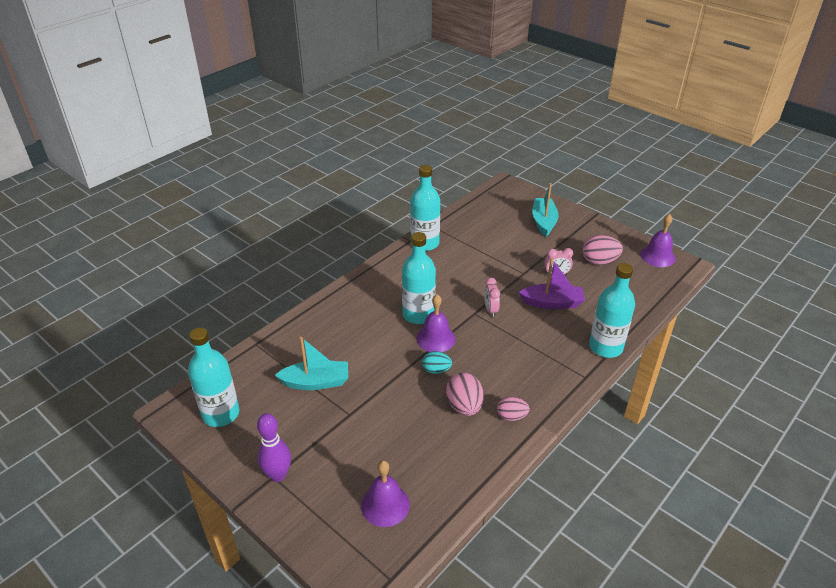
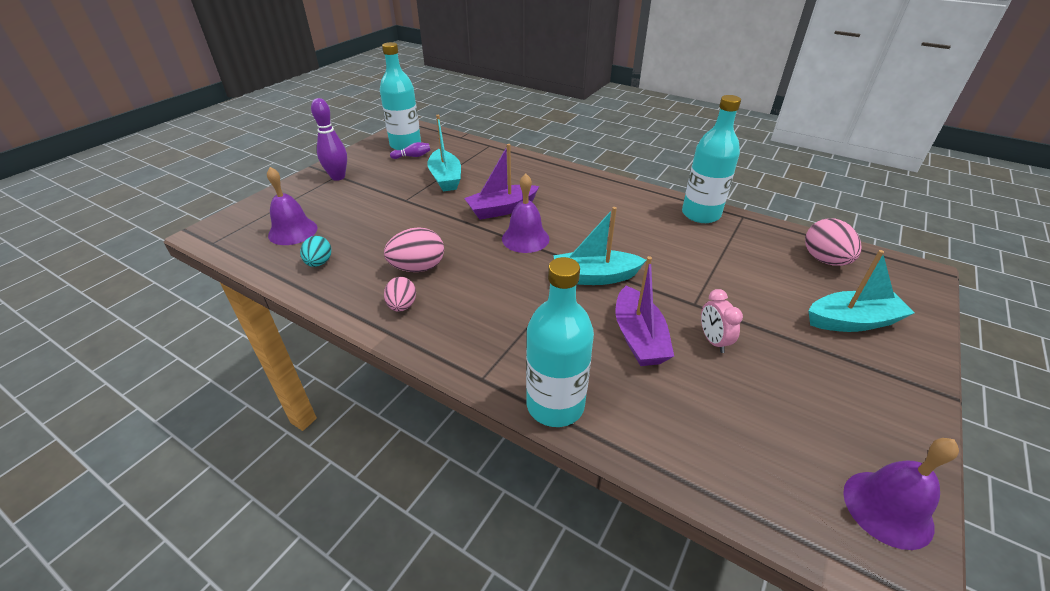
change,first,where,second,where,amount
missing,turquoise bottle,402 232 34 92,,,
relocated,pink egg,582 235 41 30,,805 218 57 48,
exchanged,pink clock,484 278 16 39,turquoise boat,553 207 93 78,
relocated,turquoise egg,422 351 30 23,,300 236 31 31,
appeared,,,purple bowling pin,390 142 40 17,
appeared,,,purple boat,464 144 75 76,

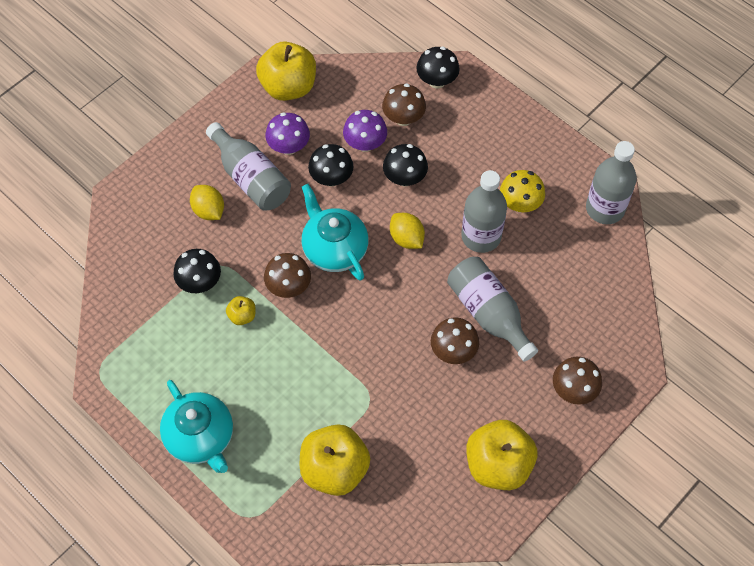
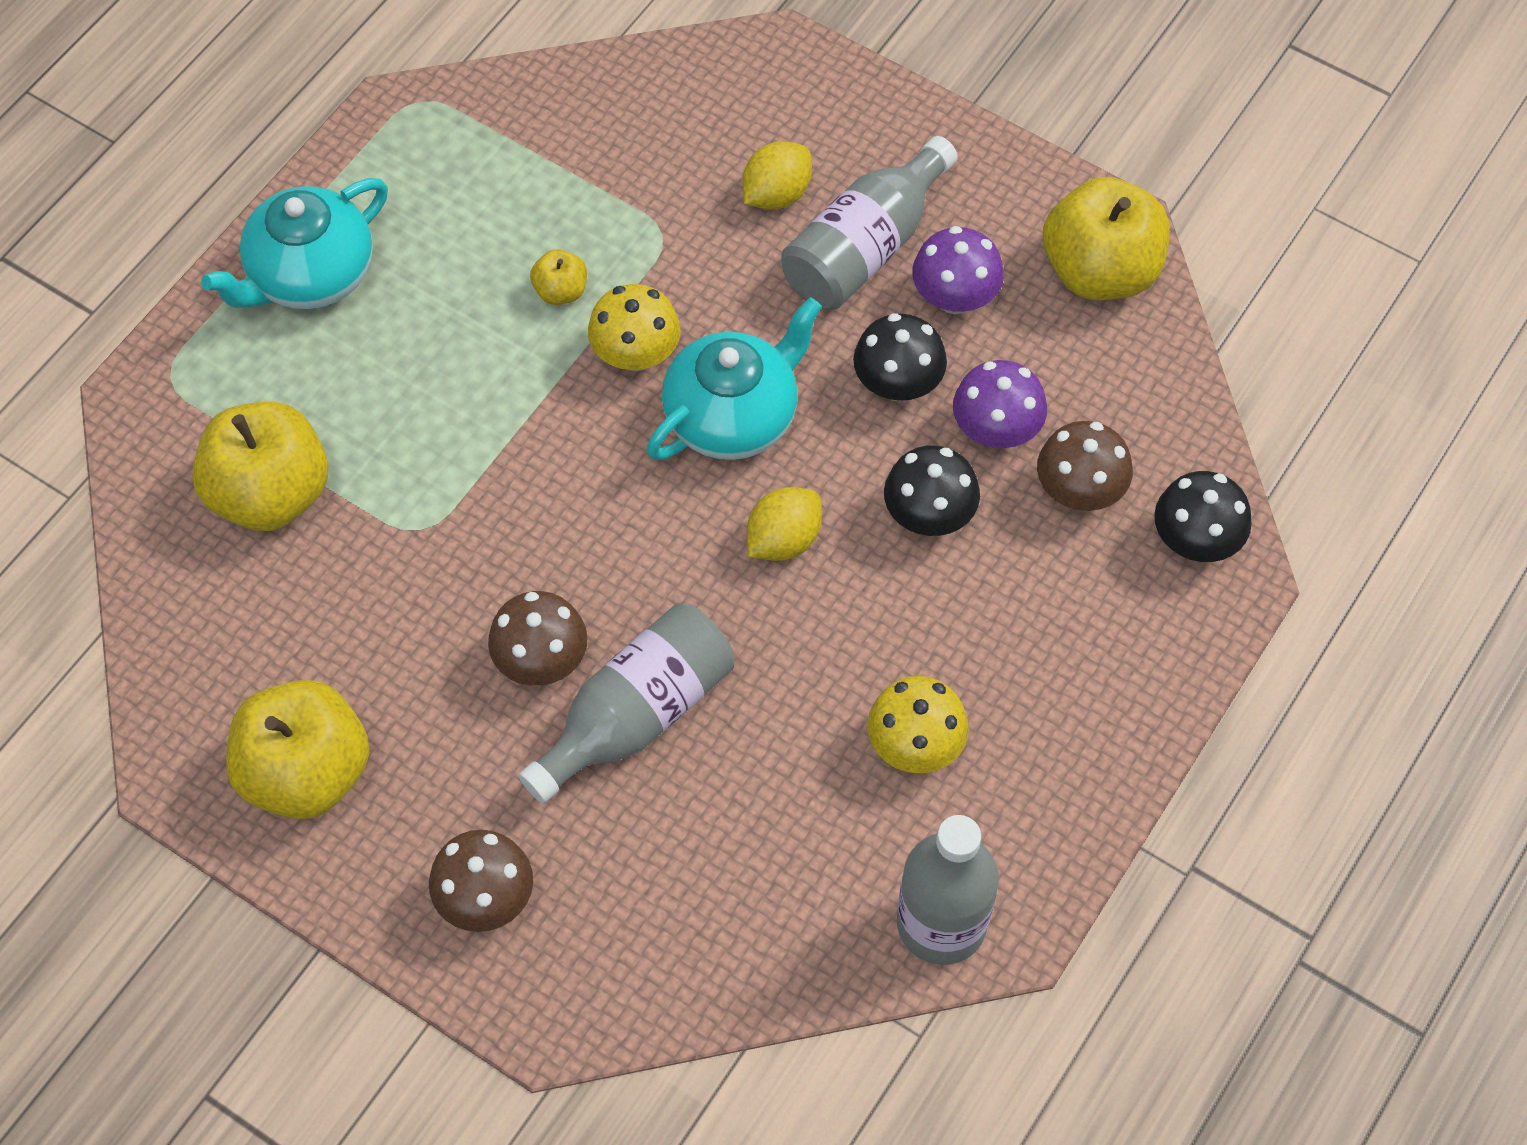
change,first,where,second,where,amount
missing,grey bottle,461 170 46 83,,,
missing,black mushroom,173 249 48 44,,,
colour,brown mushroom,264 253 47 45,yellow mushroom,588 284 93 87,

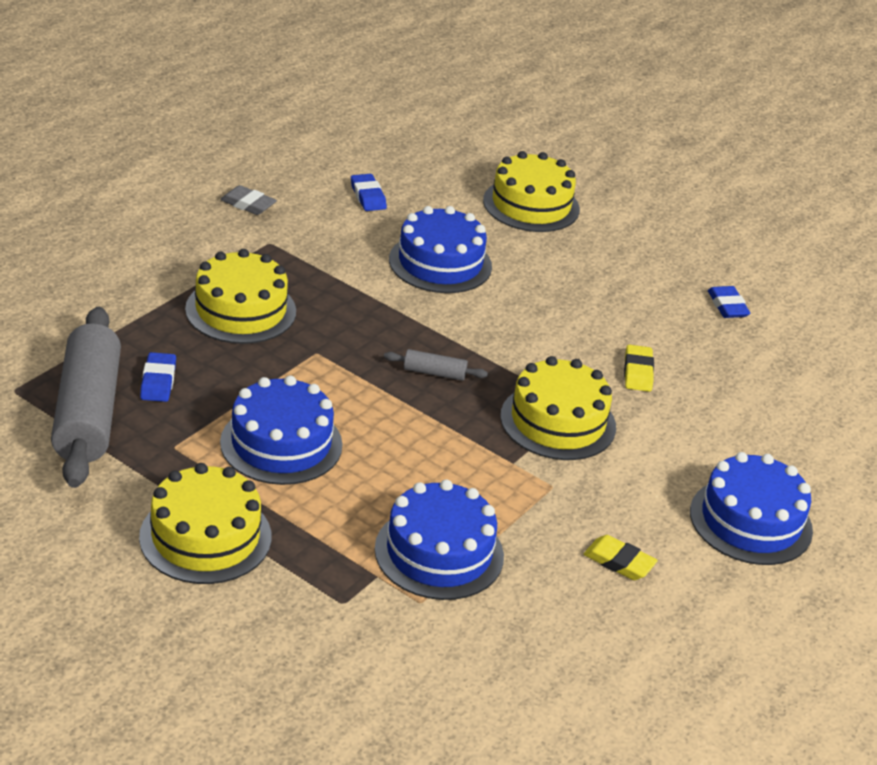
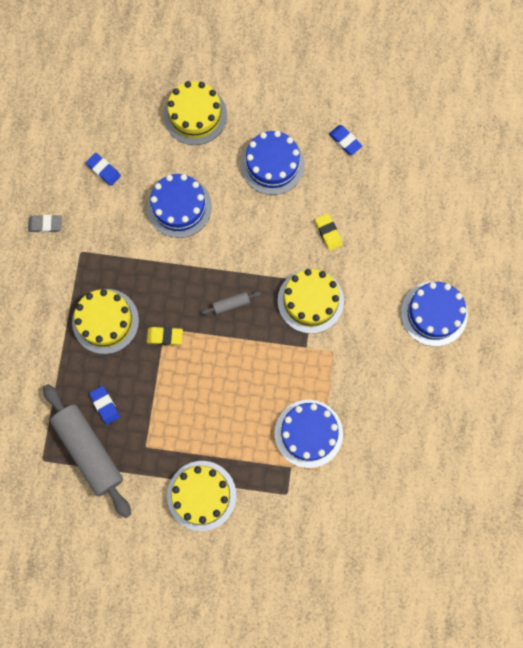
change,first,where,second,where,amount
relocated,blue cake,220 376 122 109,,240 131 65 64,
relocated,yellow eraser,583 535 75 45,,147 327 36 18,

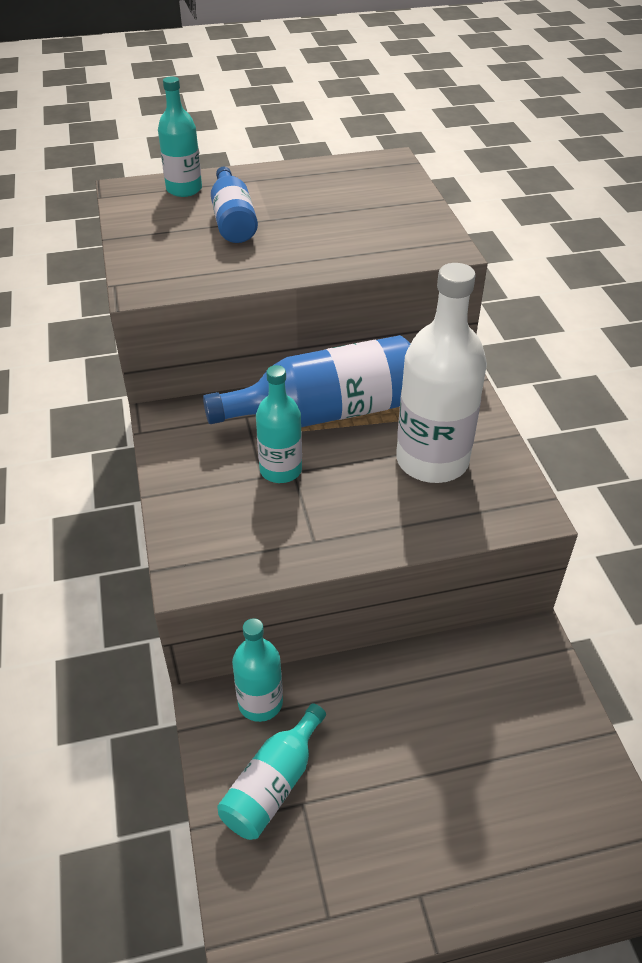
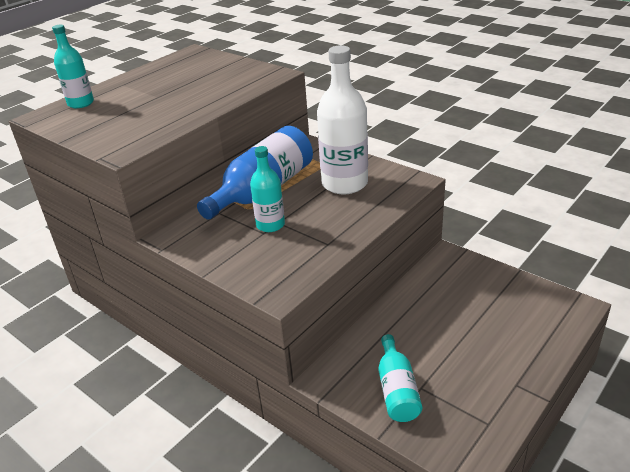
change,first,where,second,where,amount
missing,blue bottle,211 166 47 77,,,
missing,turquoise bottle,232 618 51 104,,,

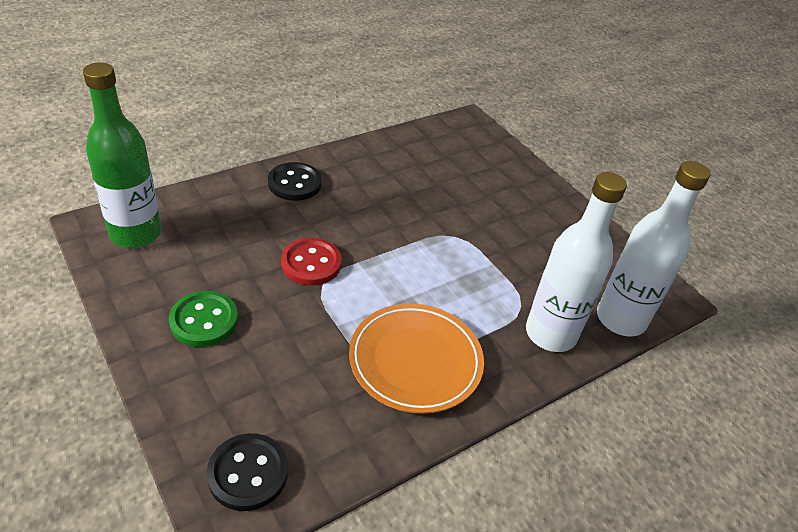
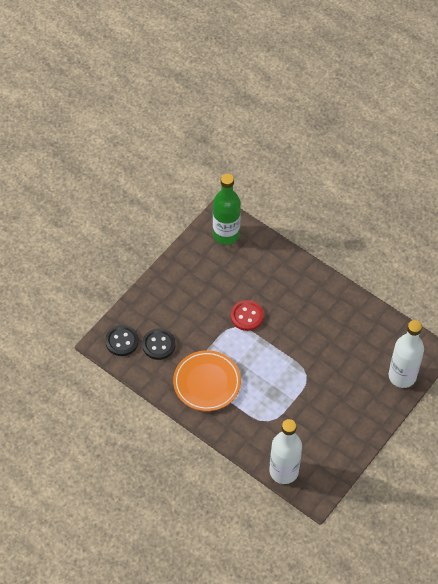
change,first,where,second,where,amount
relocated,black button,268 162 54 39,,142 328 34 32,
relocated,white bottle,526 172 101 180,,388 320 36 68,
missing,green button,169 291 69 56,,,

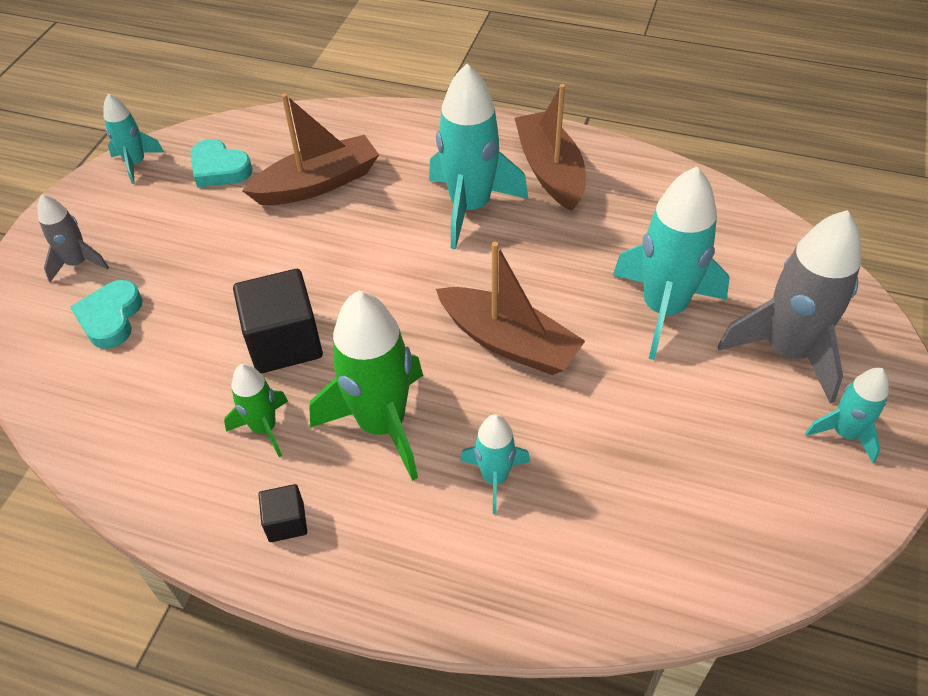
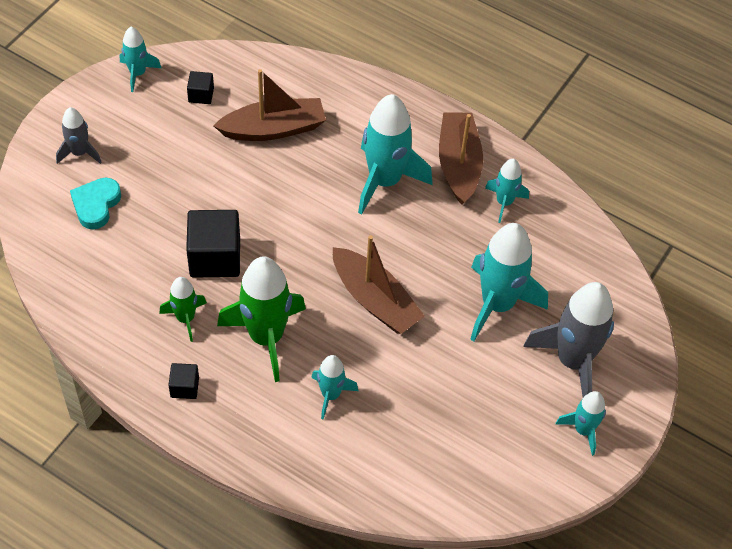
change,first,where,second,where,amount
exchanged,turquoise heart,190 139 63 48,black cube,187 71 27 33,
appeared,,,turquoise rocket,485 159 44 64,

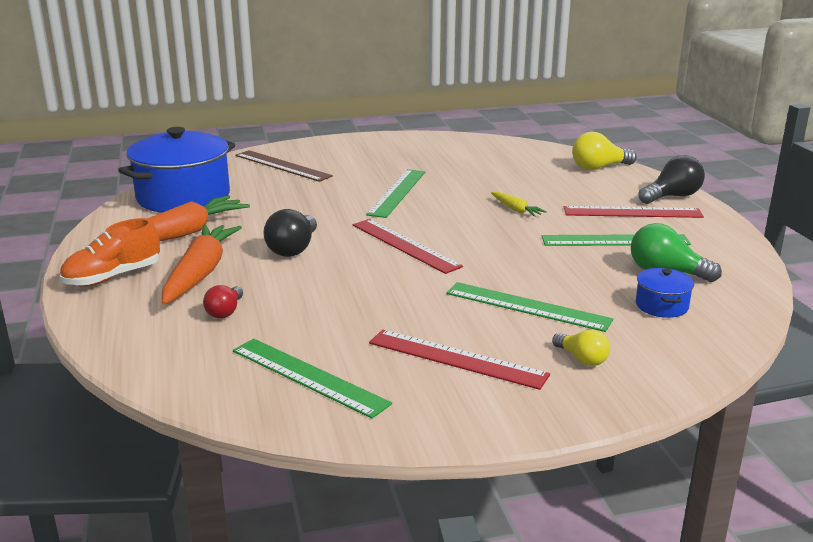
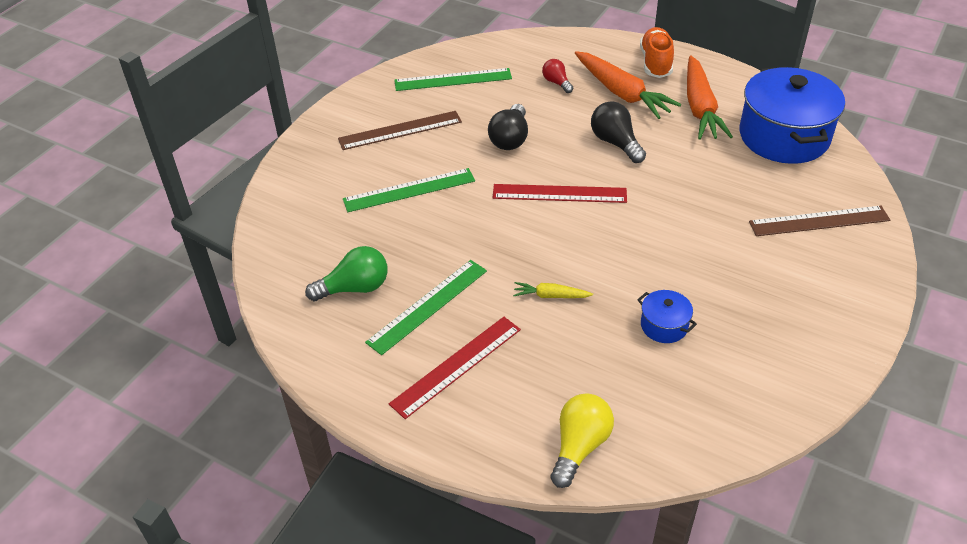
change,first,where,second,where,amount
relocated,black light bulb,638 155 67 49,,488 104 40 46,
missing,green ruler,366 169 59 49,,,
relocated,blue pot,636 268 58 50,,637 290 60 53,
colour,red ruler,369 329 181 61,brown ruler,338 111 124 39,
missing,yellow light bulb,552 329 58 37,,,

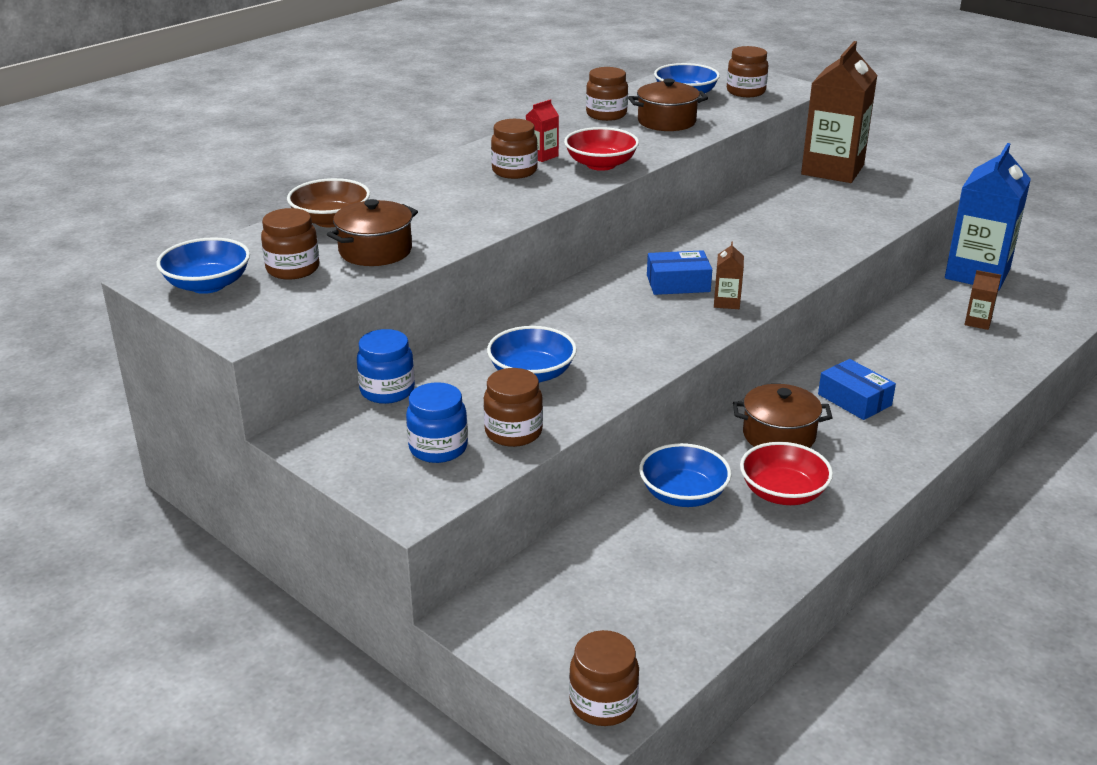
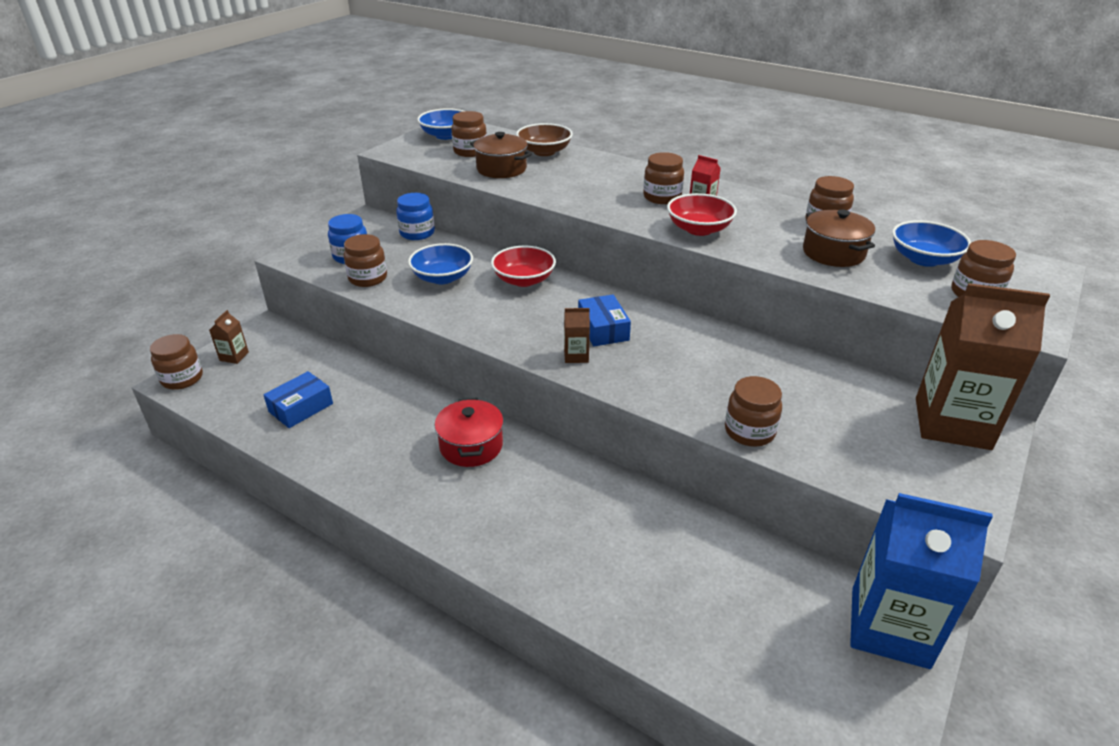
change,first,where,second,where,amount
relocated,brown carton,964 270 37 60,,209 310 40 54,
relocated,blue box,818 359 78 61,,263 371 70 57,
colour,brown pot,733 384 100 64,red pot,434 398 70 69,
relocated,red bowl,740 442 93 63,,491 245 65 42,
missing,blue bowl,639 443 92 64,,,
appeared,,,brown jar,725 376 57 71,

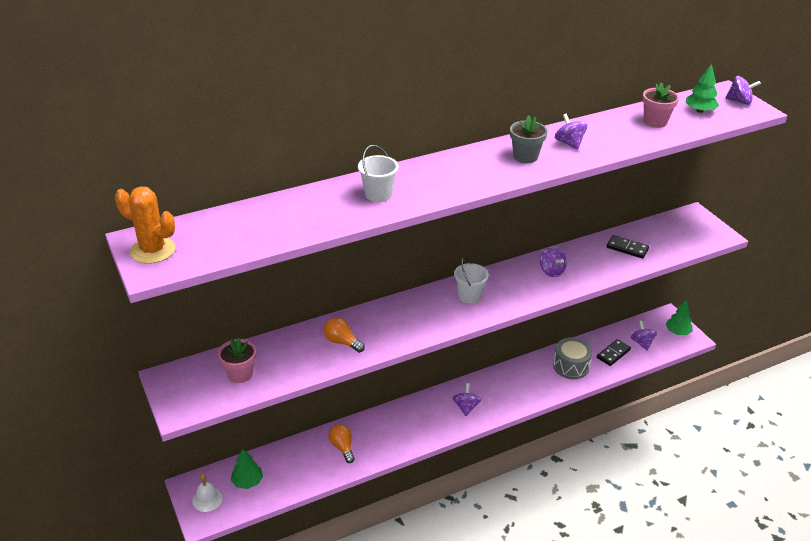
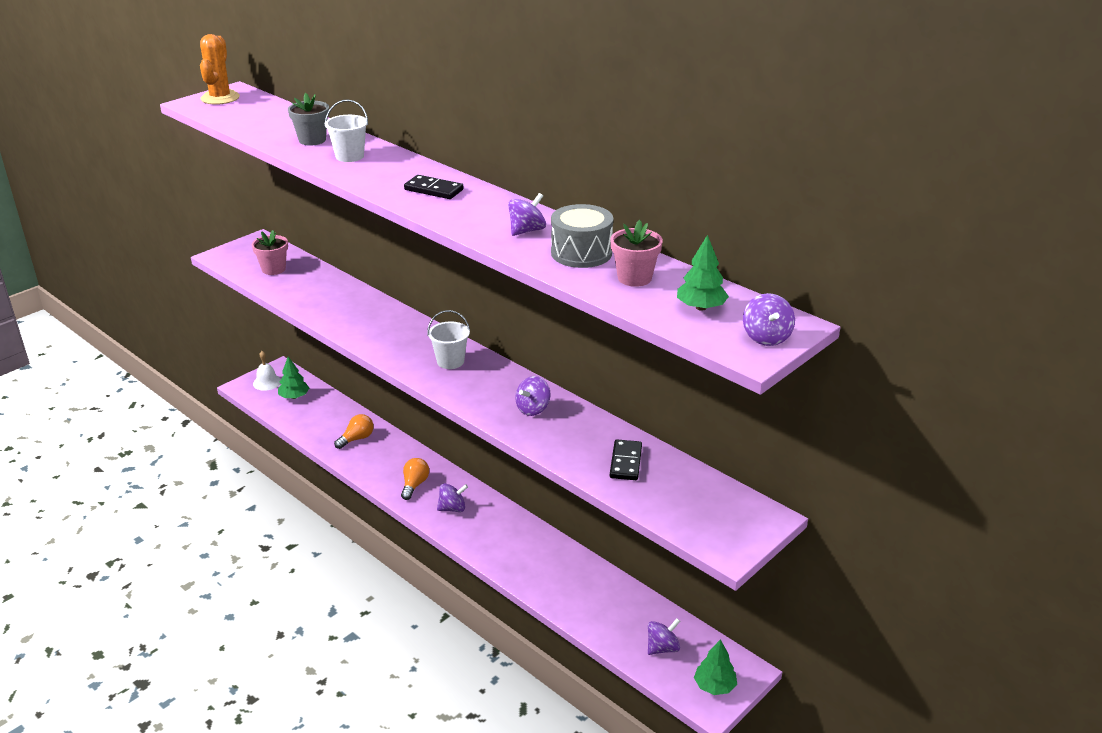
change,first,where,second,where,amount
relocated,grey flower pot,510 115 37 48,,288 93 41 53,
relocated,orange light bulb,324 317 41 36,,401 458 28 42,
relocated,grey drum,553 337 39 42,,551 204 62 64,
relocated,black domino,597 339 34 27,,404 175 60 24,

